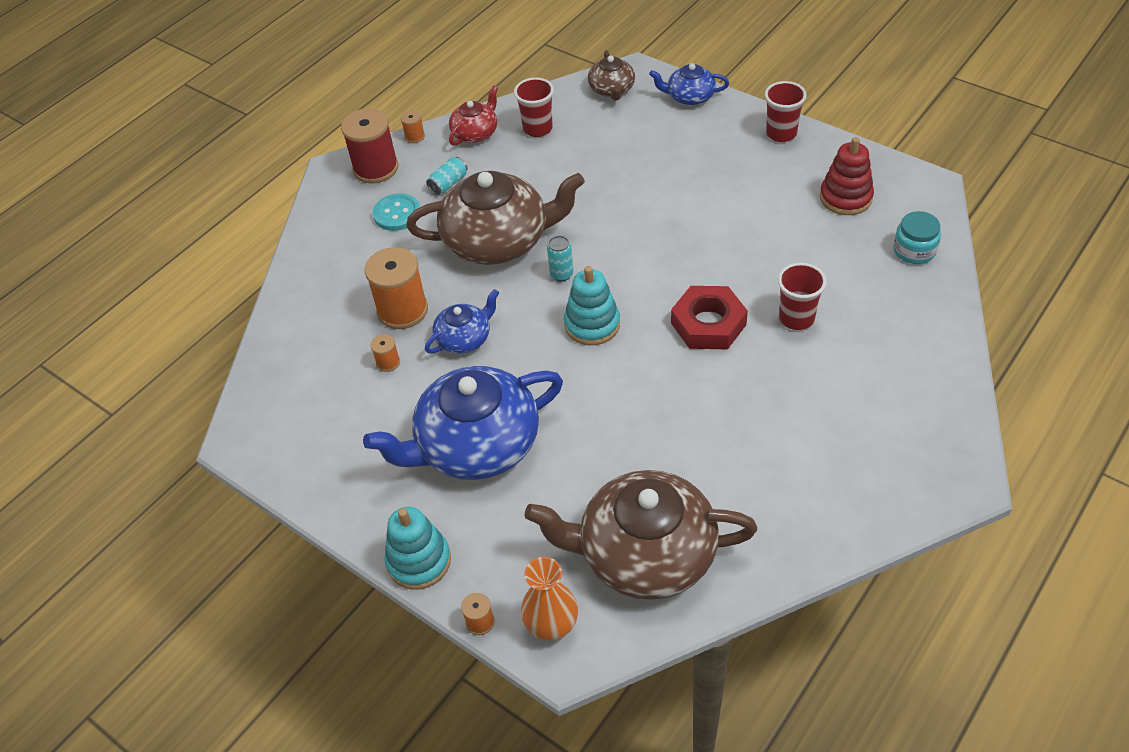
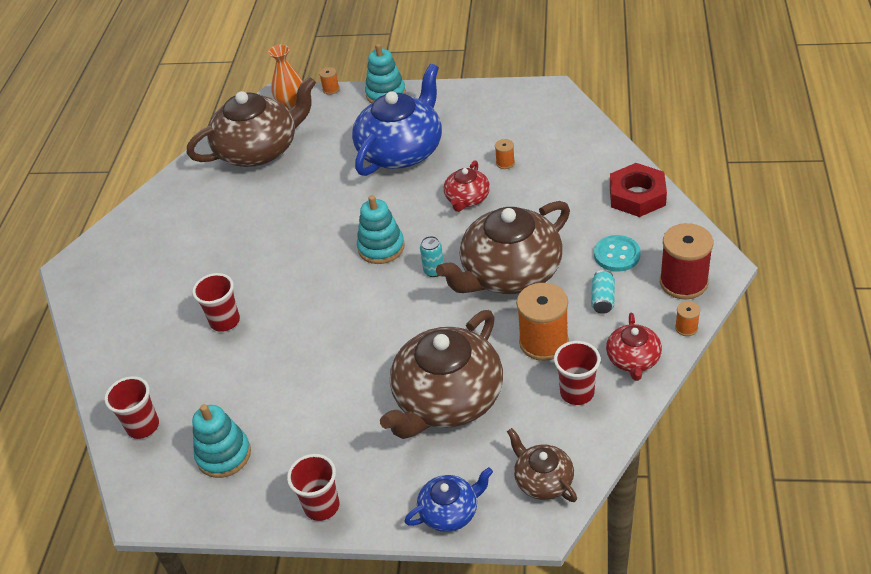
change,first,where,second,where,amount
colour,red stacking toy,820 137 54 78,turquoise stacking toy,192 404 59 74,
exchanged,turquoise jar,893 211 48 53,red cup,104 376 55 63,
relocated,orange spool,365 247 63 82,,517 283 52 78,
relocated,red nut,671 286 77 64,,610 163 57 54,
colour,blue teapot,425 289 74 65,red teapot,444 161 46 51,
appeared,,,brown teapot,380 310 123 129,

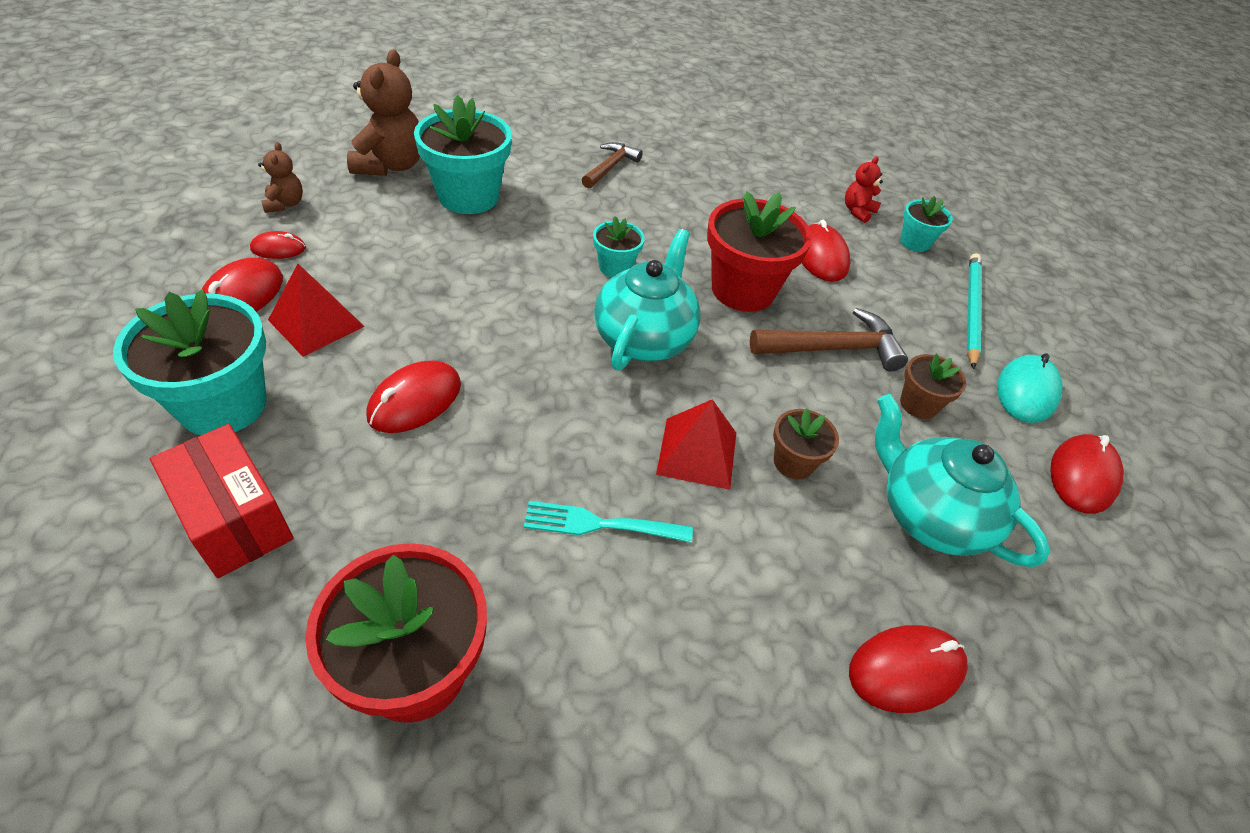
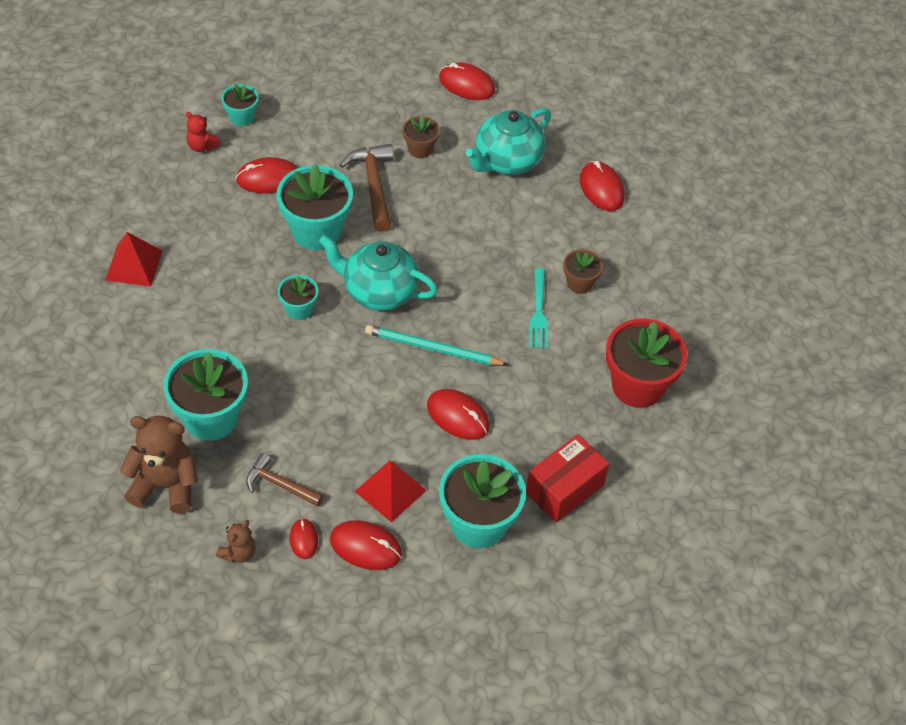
change,first,where,second,where,amount
spun,brown teddy bear,258 142 45 71,,216 520 40 43,135 degrees clockwise
relocated,brown hammer,582 142 61 47,,246 453 78 54,
colour,red flower pot,707 191 105 121,turquoise flower pot,277 164 76 86,
relocated,turquoise pencil,967 253 14 116,,365 325 143 40,
missing,turquoise mouse,997 353 66 70,,,
relocated,red pyramid,656 399 80 91,,105 232 57 55,
relocated,brown flower pot,773 408 66 71,,563 249 40 45,

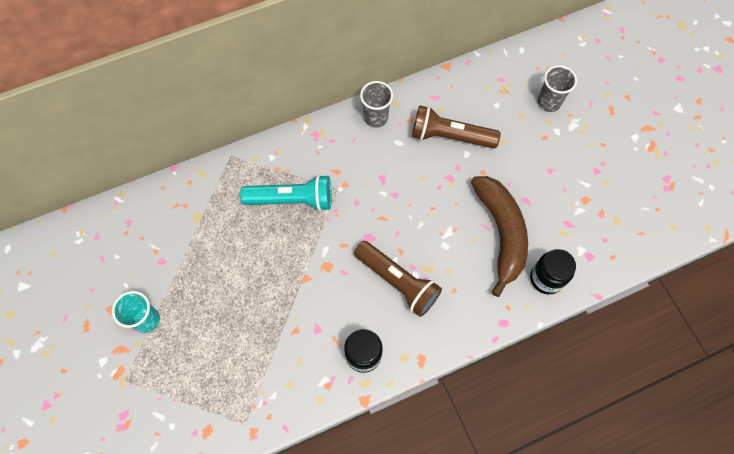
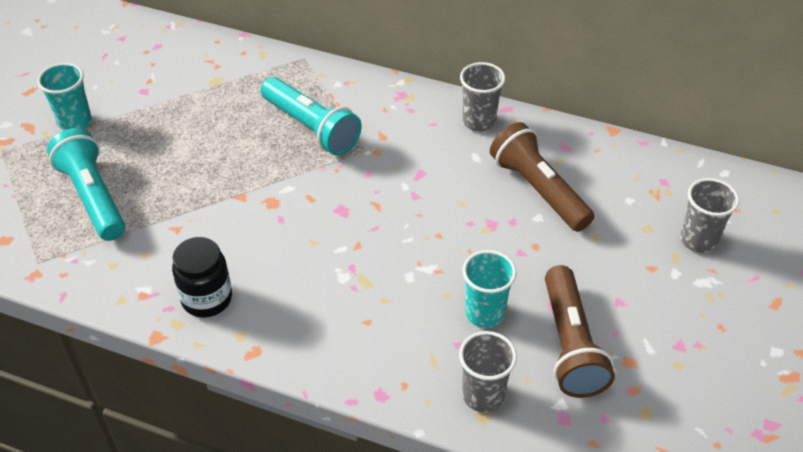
change,first,where,second,where,amount
exchanged,brown banana,471 176 57 121,turquoise cup,462 250 55 78,
relocated,brown flashlight,354 241 88 76,,545 265 70 133,
exchanged,black jar,530 249 46 45,grey cup,459 331 58 82,
appeared,,,turquoise flashlight,47 128 78 113,

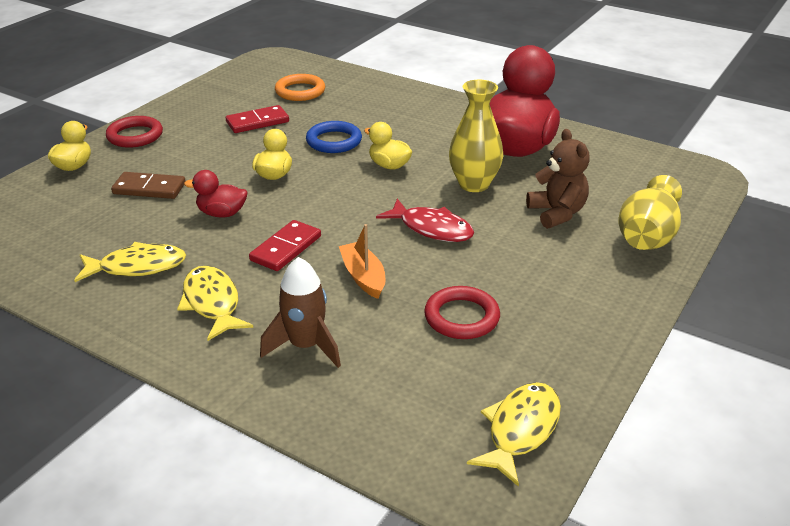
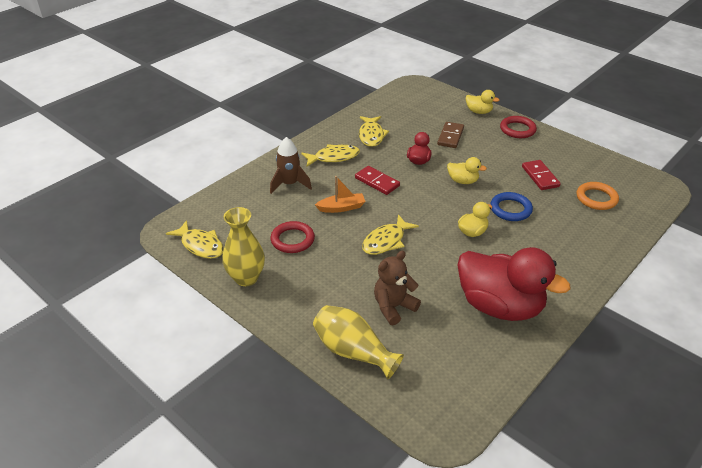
change,first,where,second,where,amount
relocated,yellow vase,449 79 54 113,,222 207 43 79,
spun,brown teddy bear,526 129 64 100,,374 251 47 74,150 degrees clockwise
colour,red fish,376 199 98 43,yellow fish,362 214 57 41,

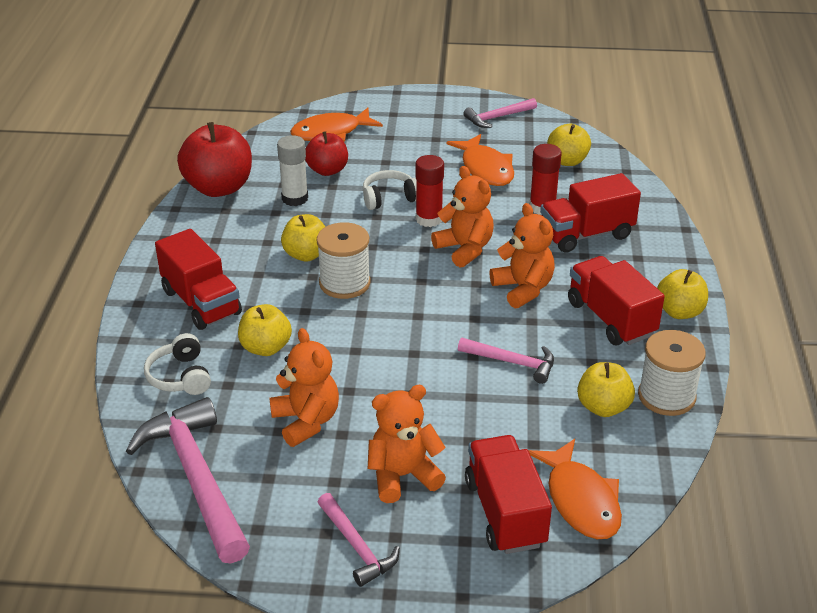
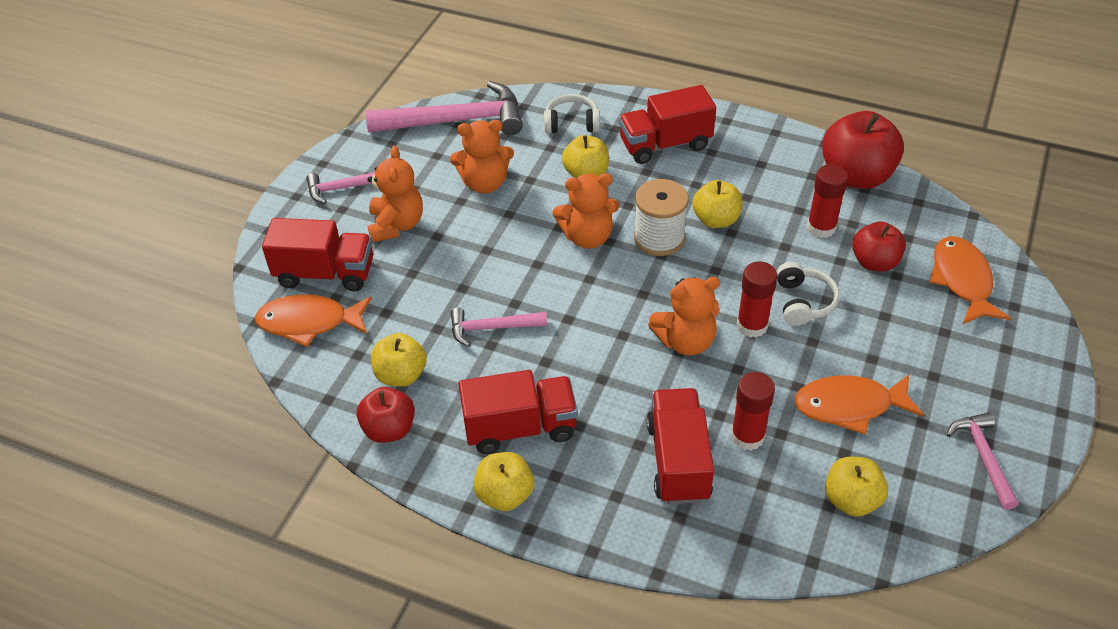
change,first,where,second,where,amount
colour,white glue stick,277 135 31 71,red glue stick,807 164 41 74,
relocated,orange teddy bear,490 203 65 105,,553 173 66 76,
exchanged,white spool,638 330 68 86,red apple,357 387 58 56,
spun,pink hammer,458 338 96 46,,451 308 96 39,45 degrees clockwise

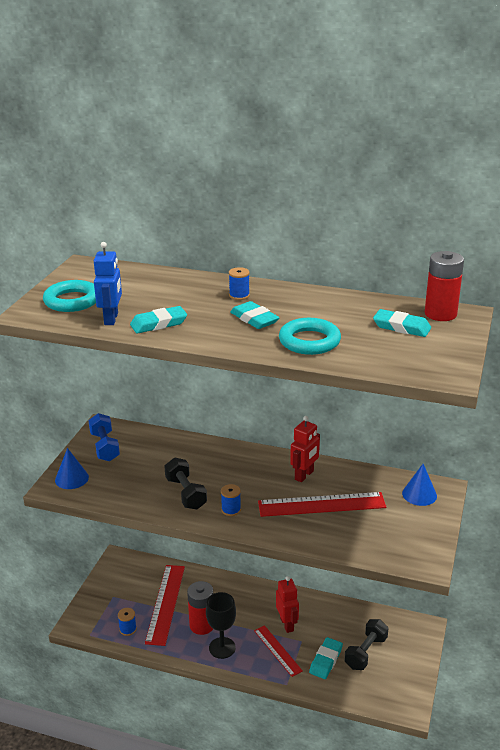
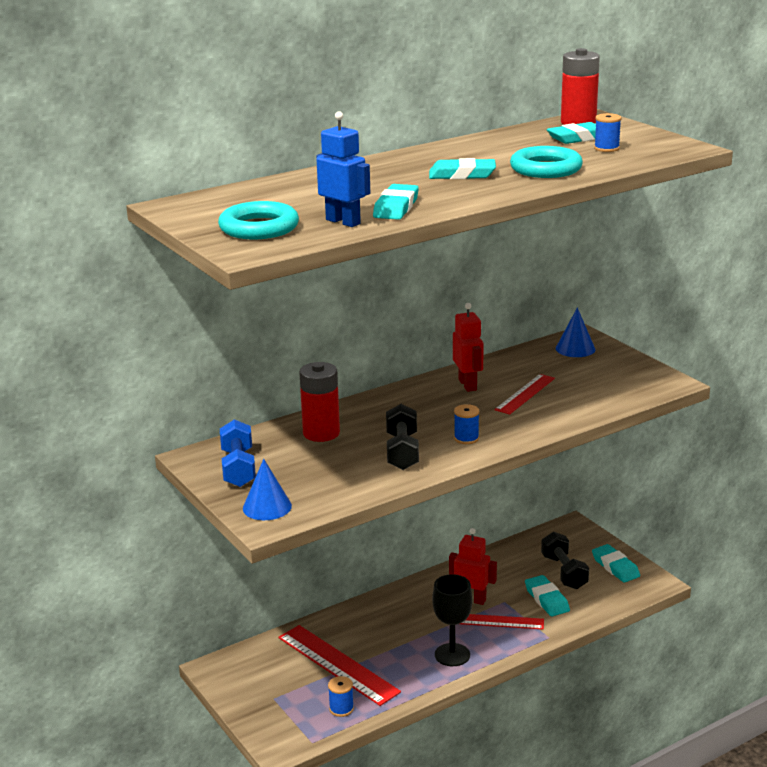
change,first,where,second,where,amount
relocated,blue spool,229 267 21 33,,594 113 27 39,
spun,blue dumbbell,88 413 32 49,,220 419 36 68,60 degrees clockwise
spun,black dumbbell,164 458 43 52,,386 404 33 66,75 degrees clockwise
size,red ruler,258 492 129 25,,494 374 61 40,x0.61
relocated,red battery,187 581 26 54,,299 362 41 80,
appeared,,,turquoise eraser,592 544 48 39,

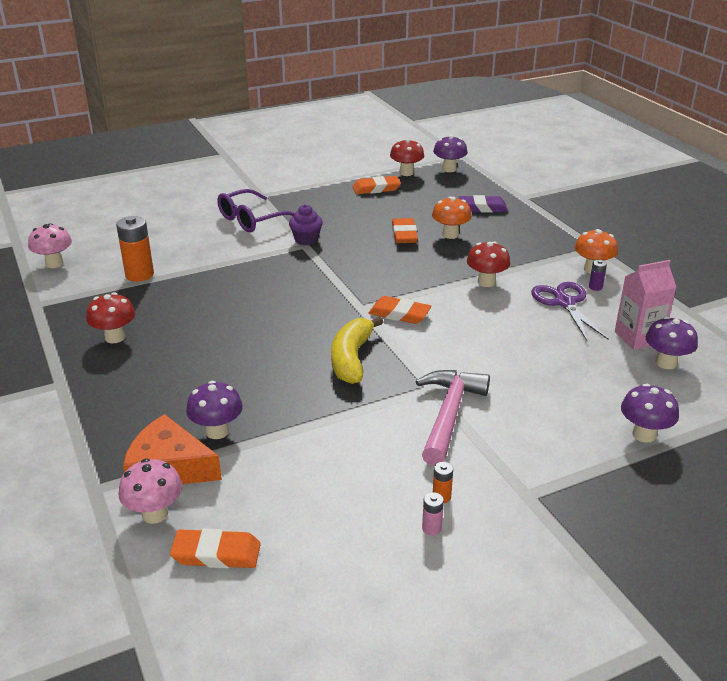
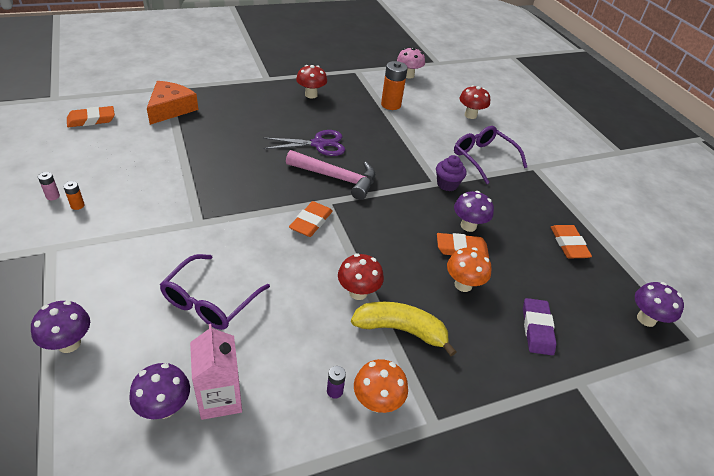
change,first,where,second,where,amount
relocated,red mushroom,390 138 34 38,,460 85 30 34,
relocated,purple scissors,531 282 78 59,,263 130 82 26,
relocated,yellow banana,331 317 52 67,,351 302 105 54,
relocated,pink hammer,416 370 74 96,,286 150 89 50,
relocated,purple mushroom,186 381 57 58,,454 191 40 41,
missing,pink mushroom,119 459 64 65,,,
spun,orange eraser,170 529 91 39,,67 106 48 21,60 degrees clockwise
appeared,,,purple glasses,160 254 110 76,

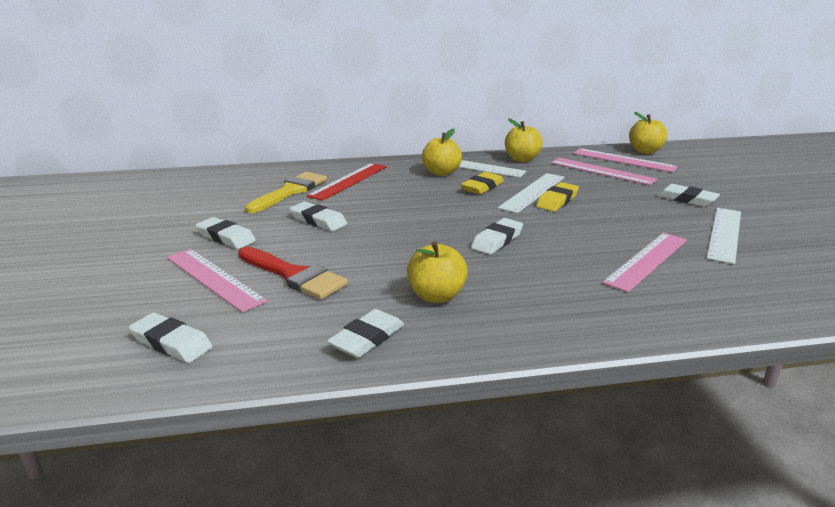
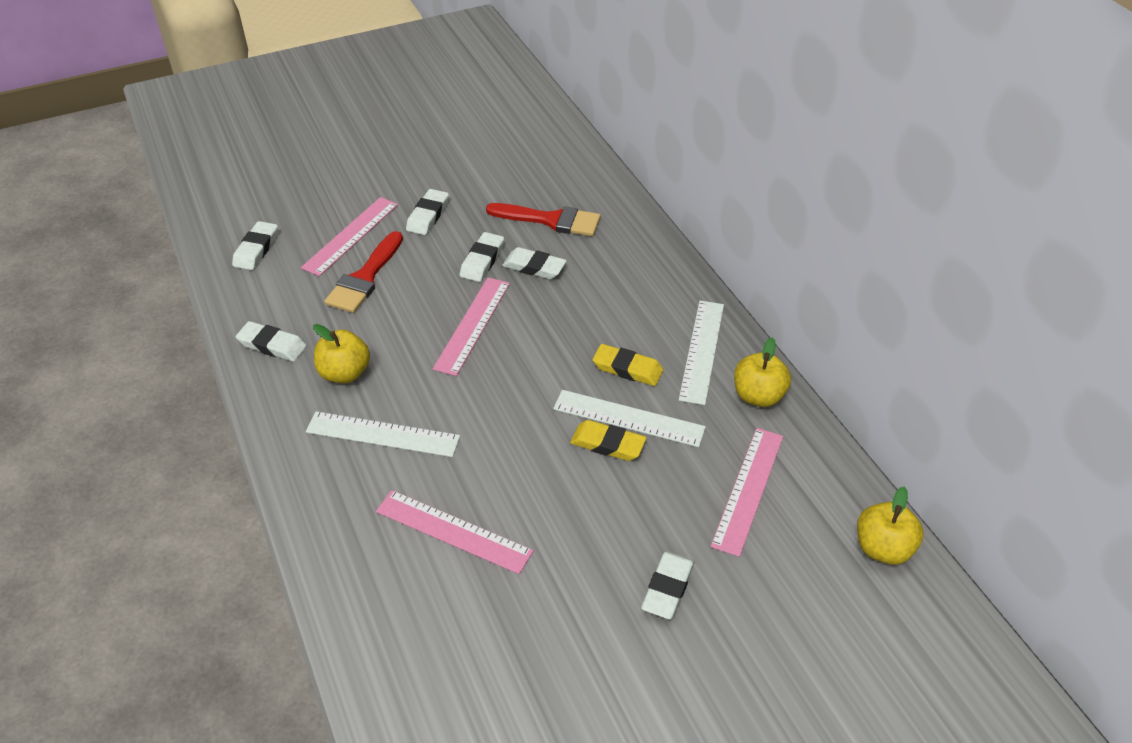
change,first,where,second,where,amount
missing,yellow apple,422 128 40 48,,,
relocated,pink ruler,573 148 105 24,,433 278 77 98,
missing,red ruler,306 163 81 38,,,
colour,yellow brush,245 172 82 41,red brush,486 203 115 33,
relocated,white ruler,707 208 34 56,,306 411 154 46,
relocated,white eraser,471 218 52 37,,502 247 65 32,

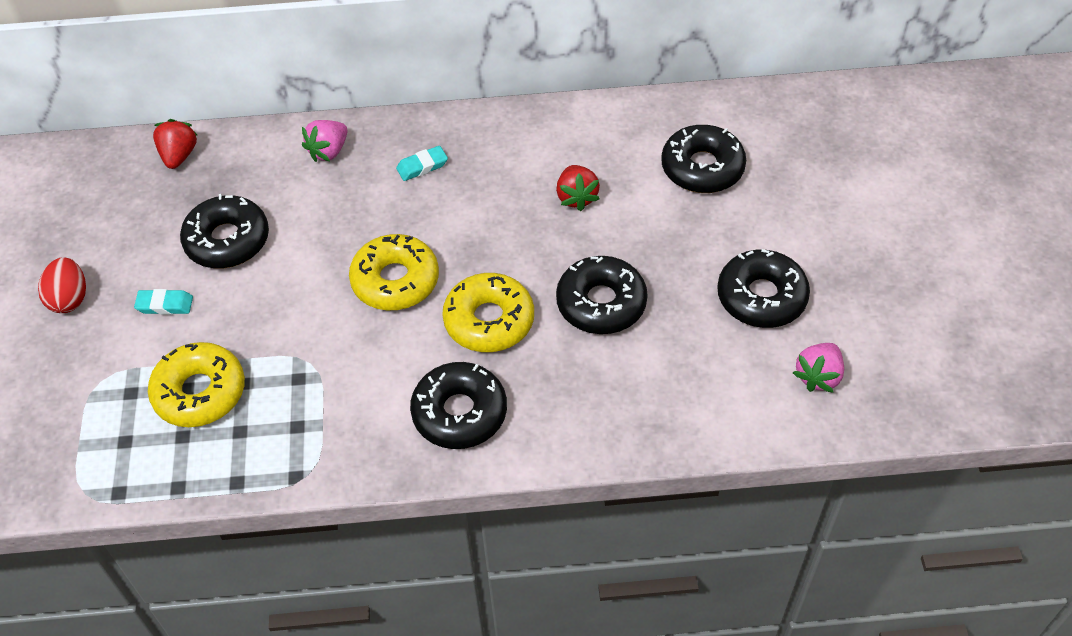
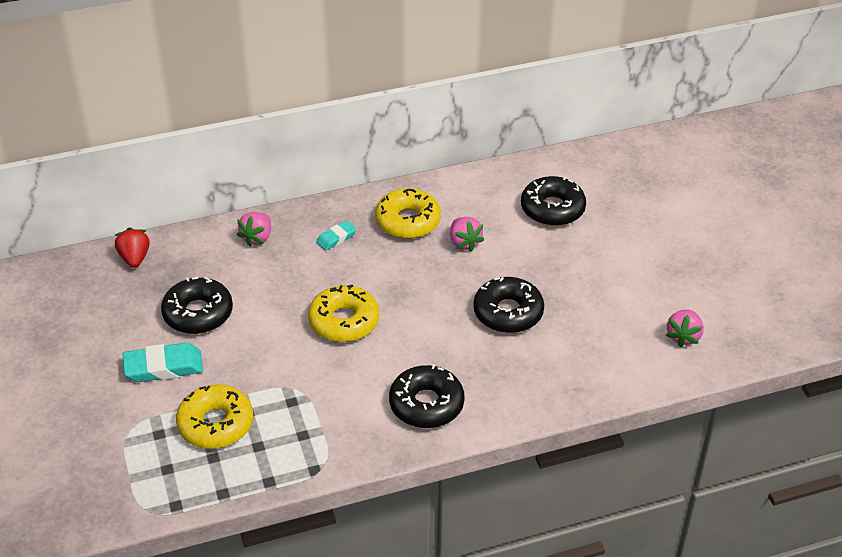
change,first,where,second,where,amount
colour,red strawberry,556 165 44 46,pink strawberry,450 217 34 35,
missing,black donut,717 249 93 79,,,
missing,red egg,38 257 48 56,,,
relocated,yellow donut,442 273 92 79,,375 188 66 51,
size,turquoise eraser,134 289 59 26,,123 342 80 40,x1.75

